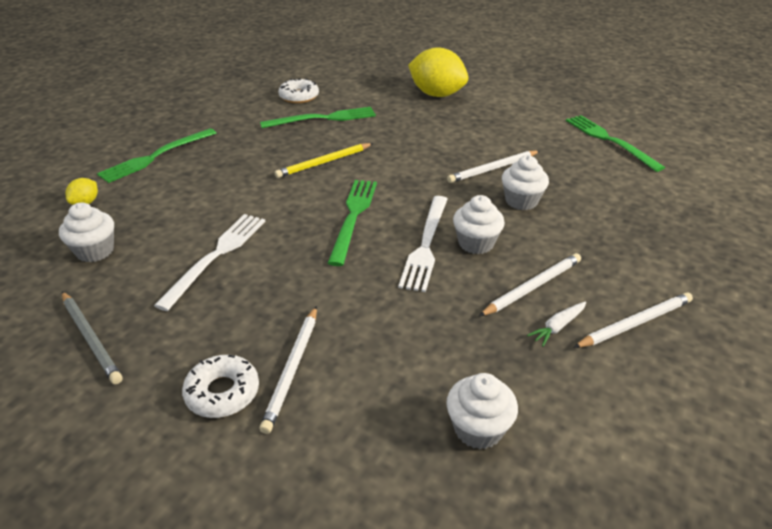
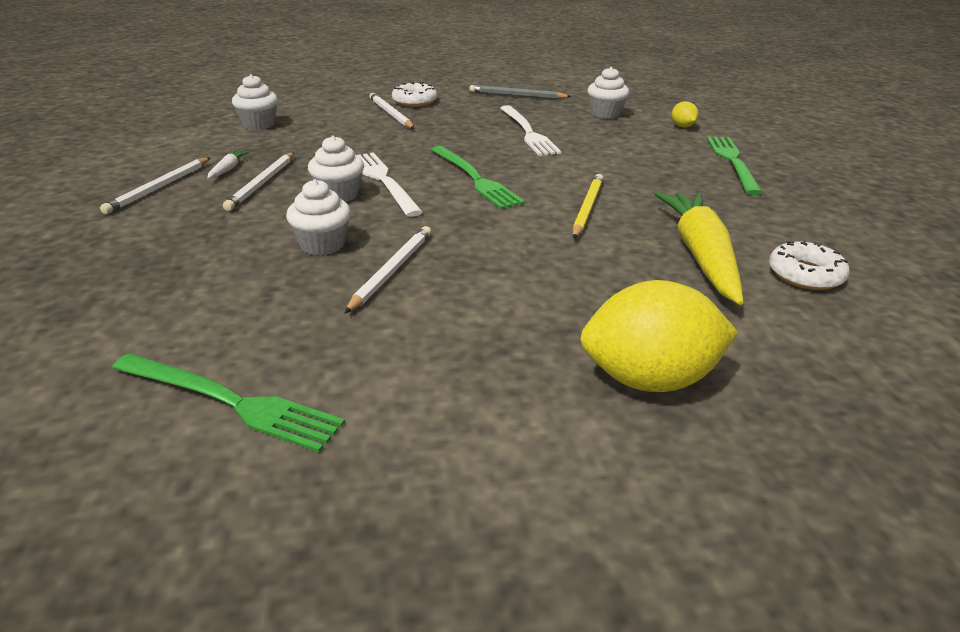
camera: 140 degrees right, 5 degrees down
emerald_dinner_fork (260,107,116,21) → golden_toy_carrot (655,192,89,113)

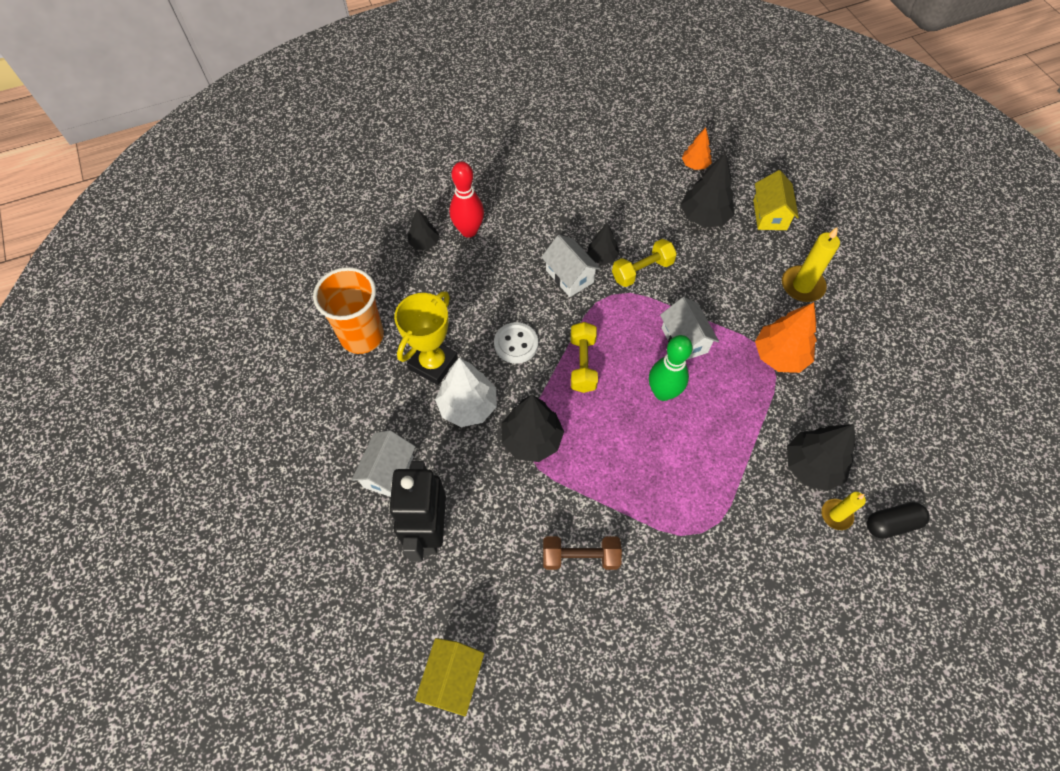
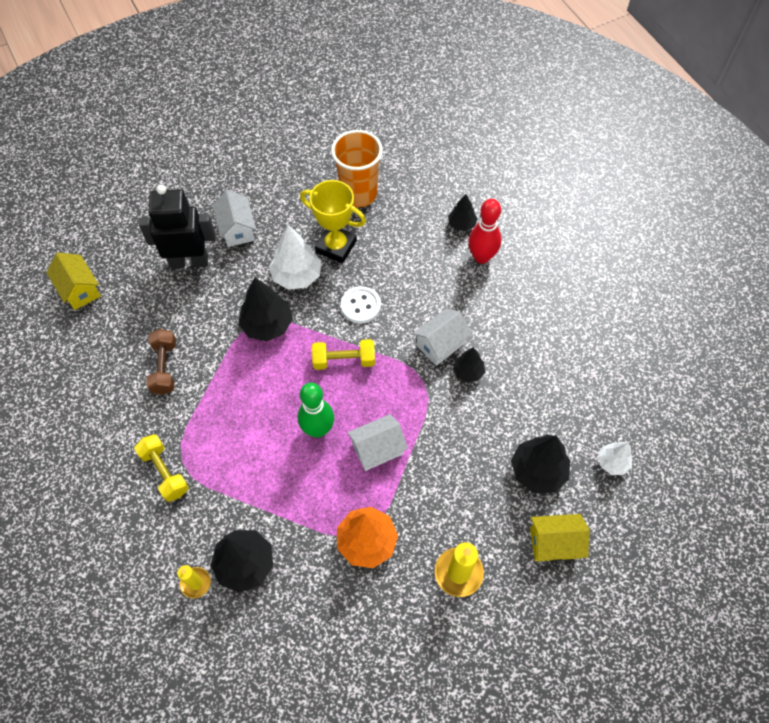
camera: 85 degrees right, 0 degrees up
pure_white_house (352,430,64,67) → pure_white_house (213,190,43,57), 60 degrees clockwise
golden_house (415,638,69,78) → golden_house (46,253,55,57), 45 degrees clockwise
golden_free_weight (612,239,65,48) → golden_free_weight (134,434,55,68), moved
orange_tree (682,128,30,42) → pure_white_tree (598,442,34,33)
ebony_capsule (867,502,63,37) → -

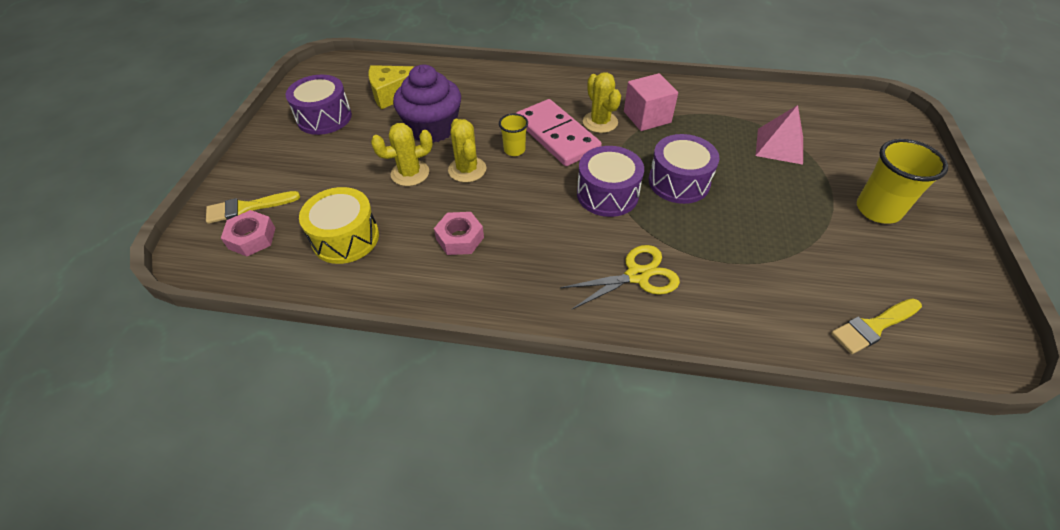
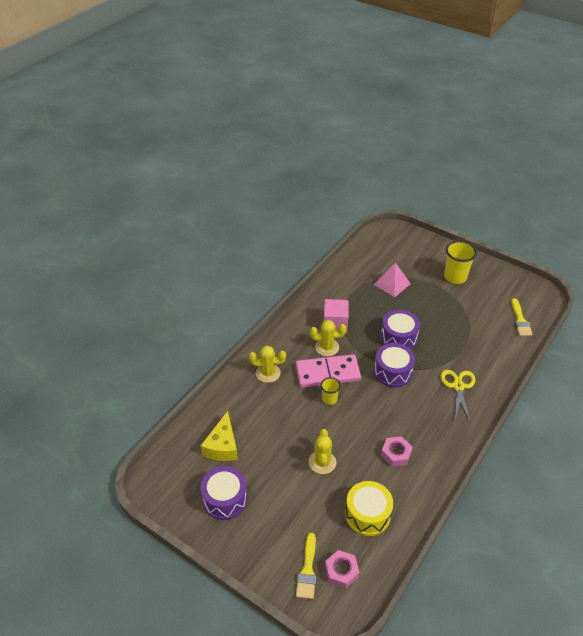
camera: 65 degrees left, 5 degrees down
royal_purple_muffin (393,65,68,78) → -
golden_saguaro_cactus (448,119,38,63) → golden_saguaro_cactus (249,346,37,37), moved

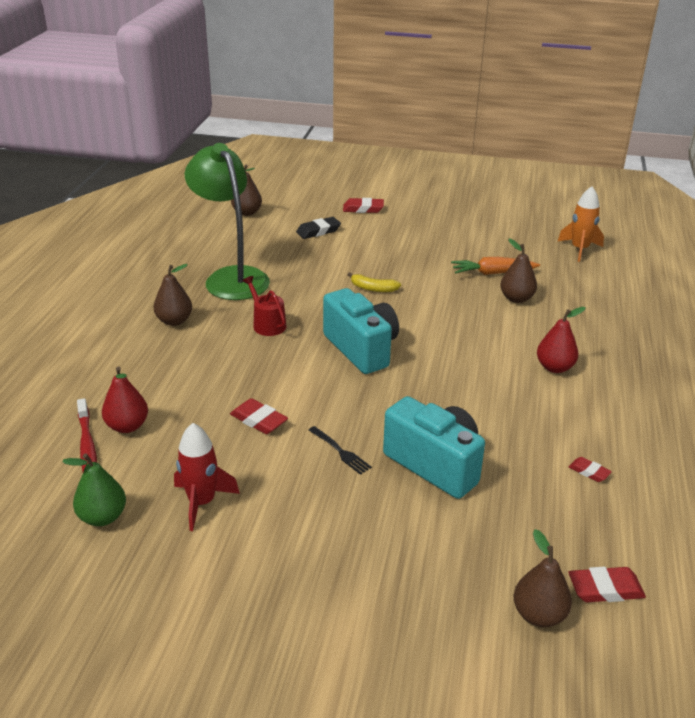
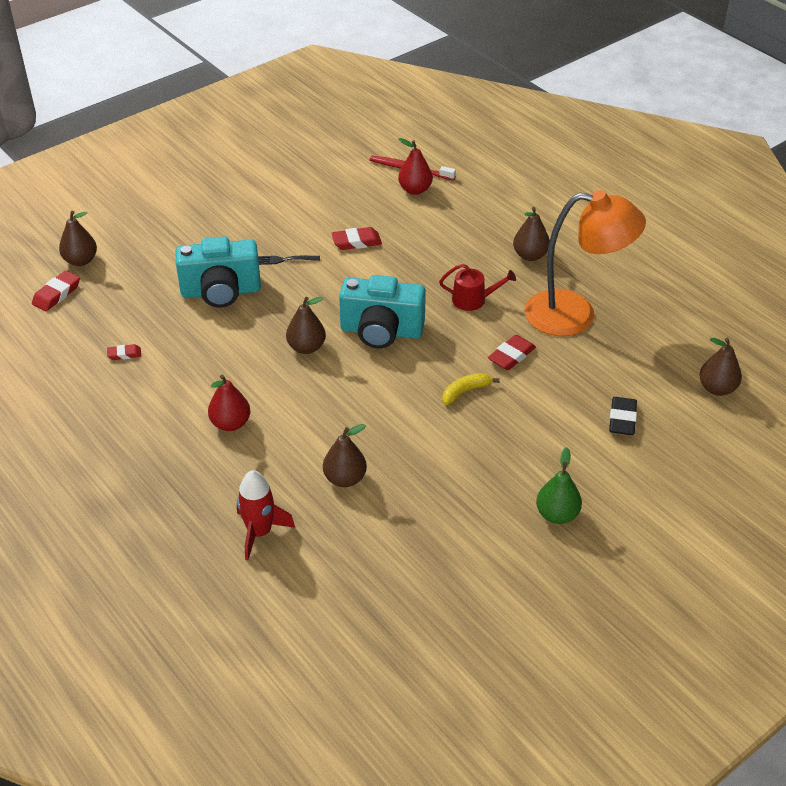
camera: 130 degrees right, 10 degrees up
emerald_pear_fruit (62,454,64,72) → emerald_pear_fruit (536,447,46,77), moved
red_spaceship (174,423,66,108) → red_spaceship (237,470,58,90), moved
emerald_reading_lamp (185,143,85,157) → orange_reading_lamp (525,190,121,146)
red_pencil_eraser (343,198,41,15) → red_pencil_eraser (488,335,48,35), moved
orange_toy_carrot (451,257,89,18) → -
orange_spaceship (558,186,46,76) → -
- → dark_brown_pear_fruit (286,297,40,57)

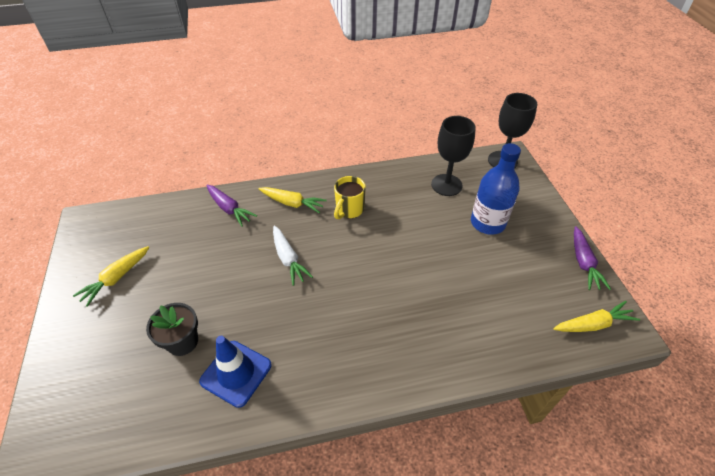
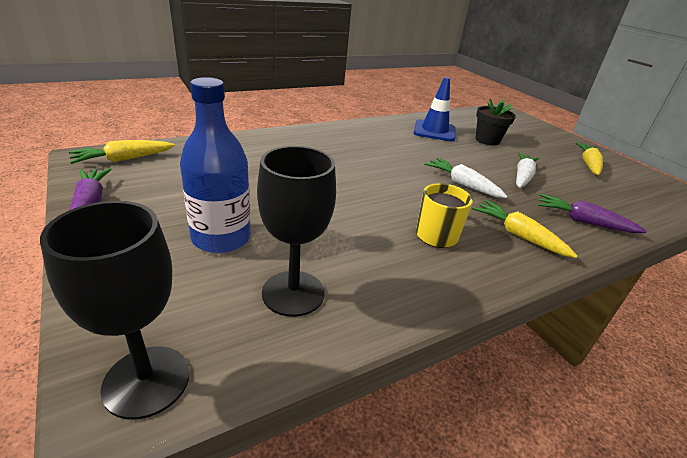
camera: 160 degrees right, 15 degrees down
golden_toy_carrot (259,187,67,26) → golden_toy_carrot (472,200,105,58), 45 degrees clockwise
- → pure_white_toy_carrot (516,152,23,36)

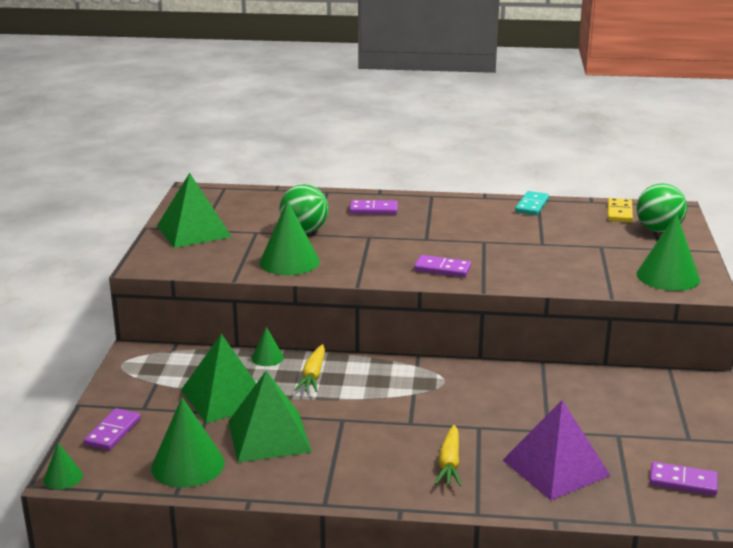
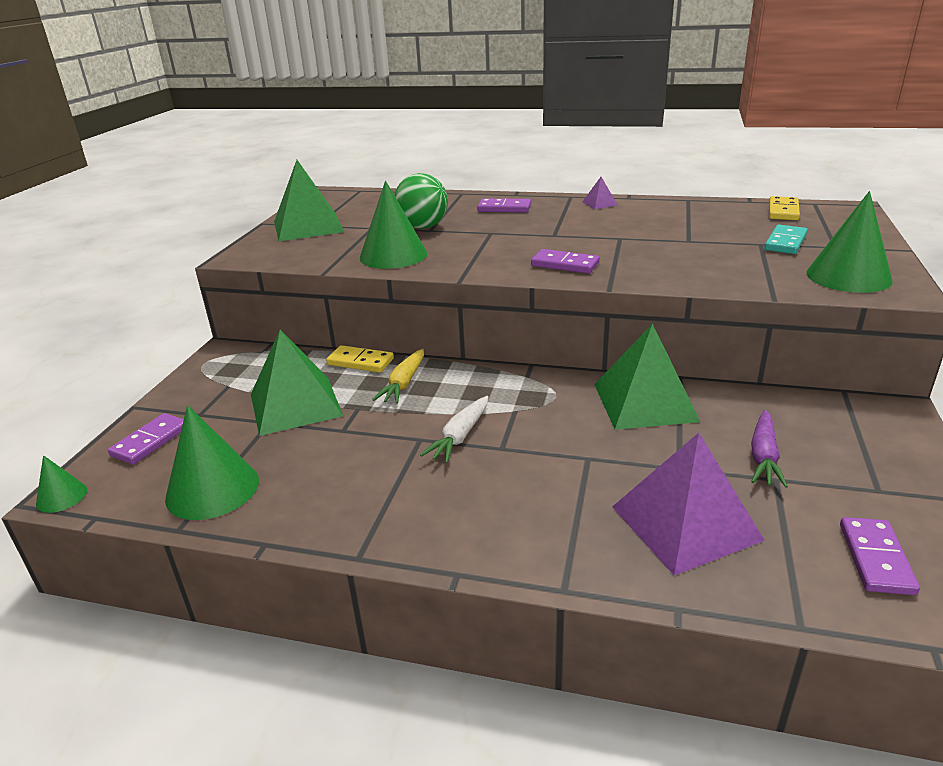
camera: 10 degrees right, 5 degrees up
emerald_pyramid (228,371,84,91) → emerald_pyramid (594,324,106,106), moved
emerald_cone_shape (252,327,32,39) → golden_domino (326,345,68,28)
golden_toy_carrot (435,425,26,61) → -
teal_domino (515,191,34,24) → teal_domino (764,225,44,29), moved
emerald_ball (636,183,51,49) → -
royal_purple_domino (650,462,68,34) → royal_purple_domino (840,517,80,78), 75 degrees clockwise
- → pure_white_toy_carrot (420,396,68,67)
- → royal_purple_pyramid (582,177,35,32)
- → royal_purple_toy_carrot (751,410,37,78)

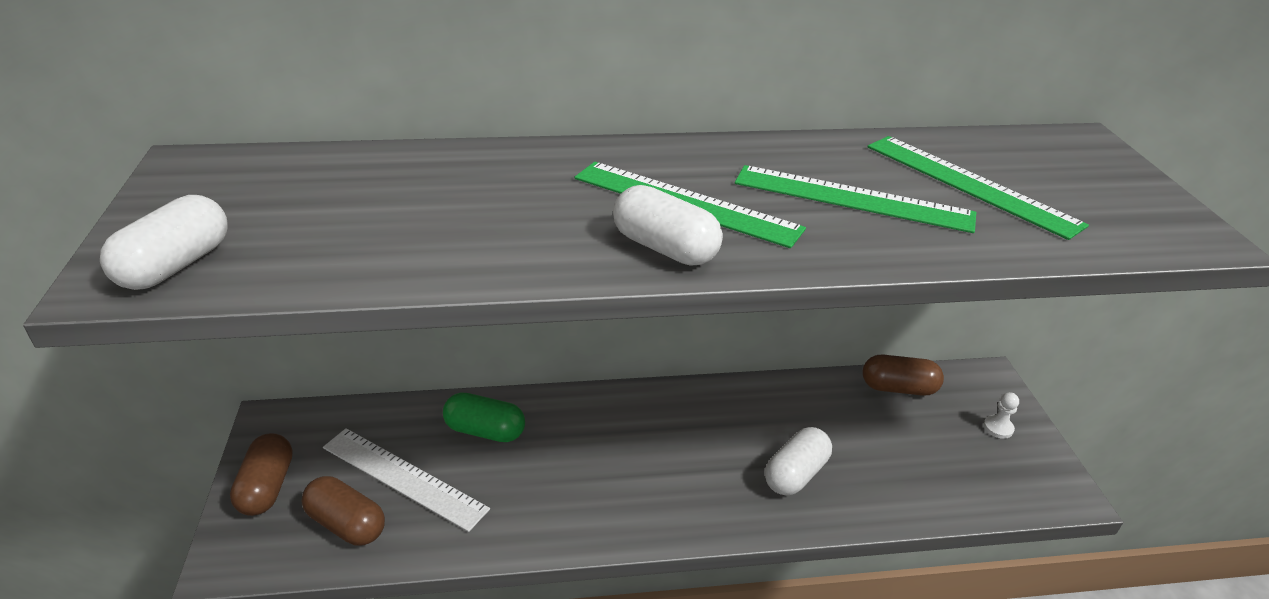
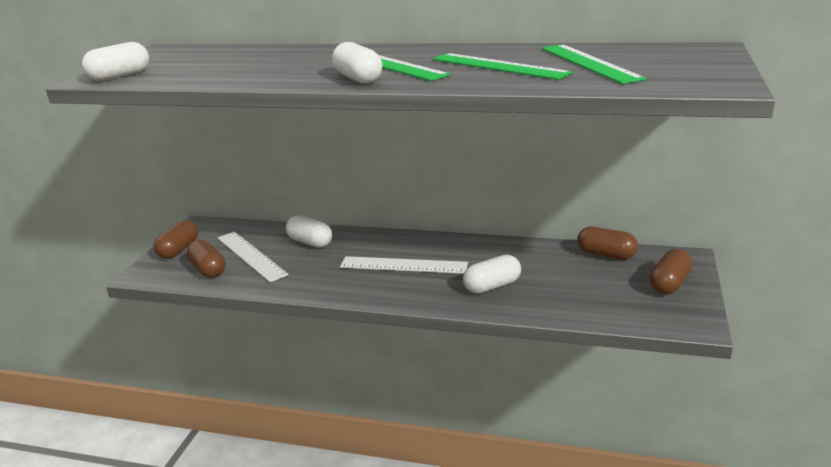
camera: 25 degrees right, 10 degrees down
emerald_capsule (443,393,82,49) → pure_white_capsule (286,215,46,33)
pure_white_chess_pawn (984,392,35,47) → dark_brown_capsule (650,249,43,45)
- → pure_white_measuring_stick (340,256,128,18)

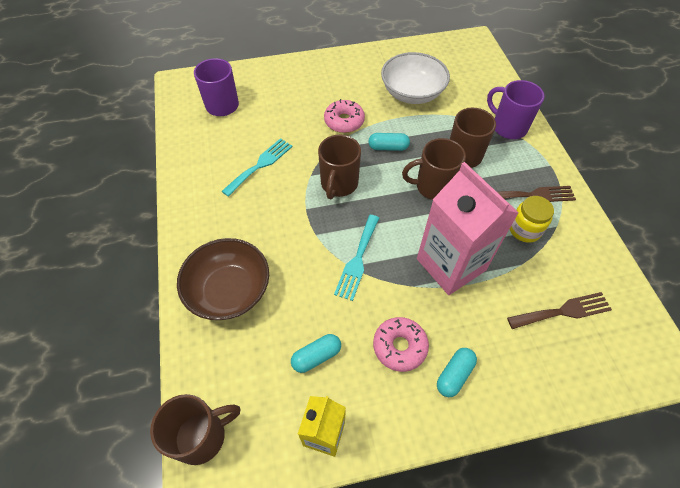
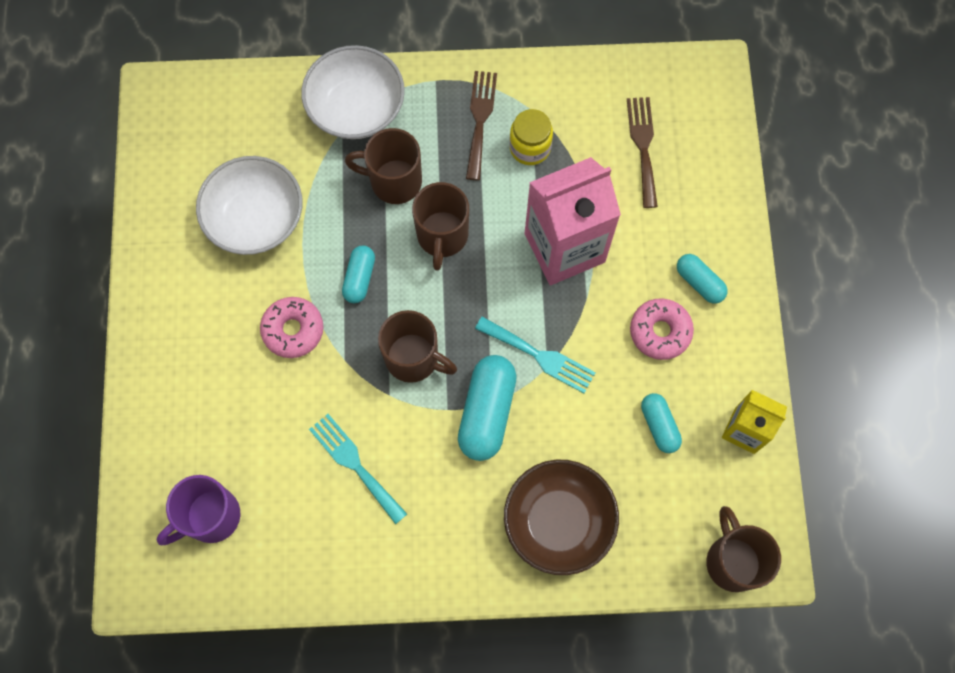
camera: 80 degrees left, 15 degrees up
royal_purple_tea_mug (487,80,58,59) → pure_white_deep_dish (301,45,104,94)
- → teal_capsule (458,355,59,106)

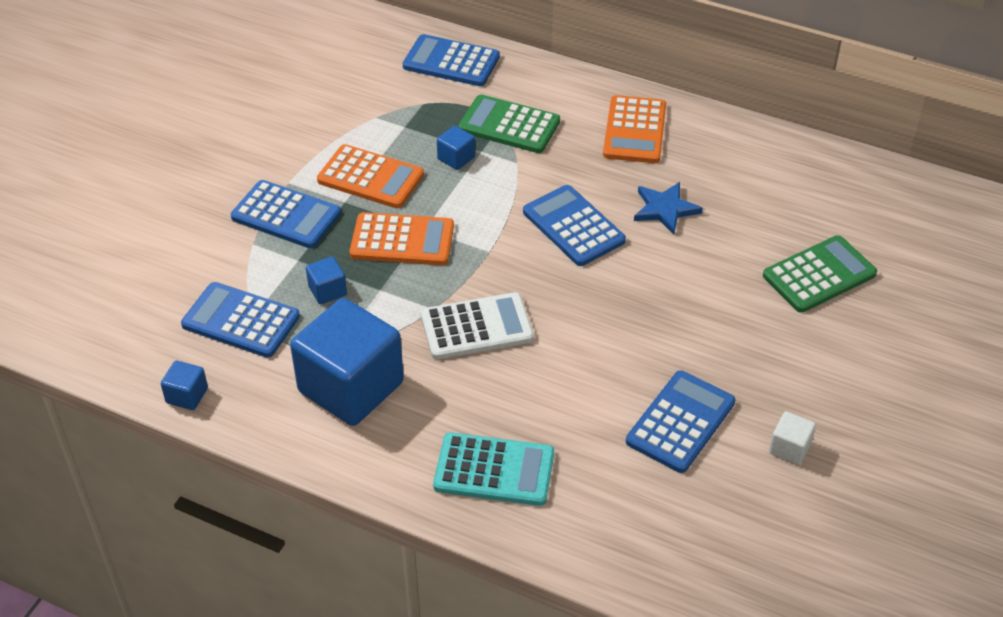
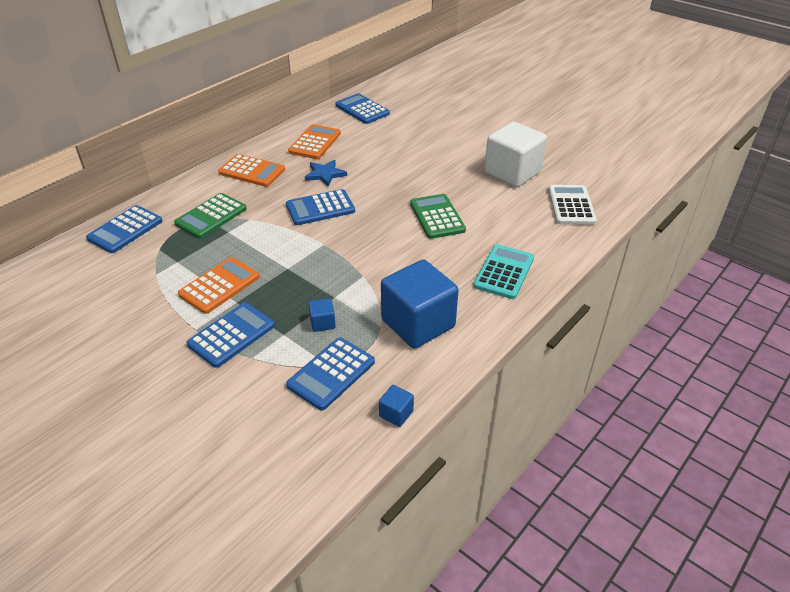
camera: 75 degrees left, 5 degrees down
orange_adding_machine (349,212,105,53) → orange_adding_machine (288,124,53,35), moved
pure_white_adding_machine (421,292,113,67) → pure_white_adding_machine (548,185,49,40), moved
cobalt_block (437,126,38,44) → -
cobalt_adding_machine (626,370,109,103) → cobalt_adding_machine (336,93,54,31), moved
emerald_adding_machine (763,235,114,78) → emerald_adding_machine (410,194,56,45), moved
pure_white_block (769,411,47,54) → pure_white_block (484,122,63,65), x2.41

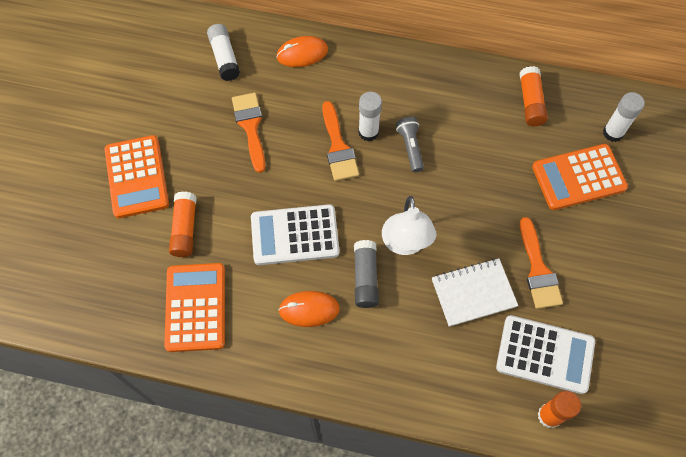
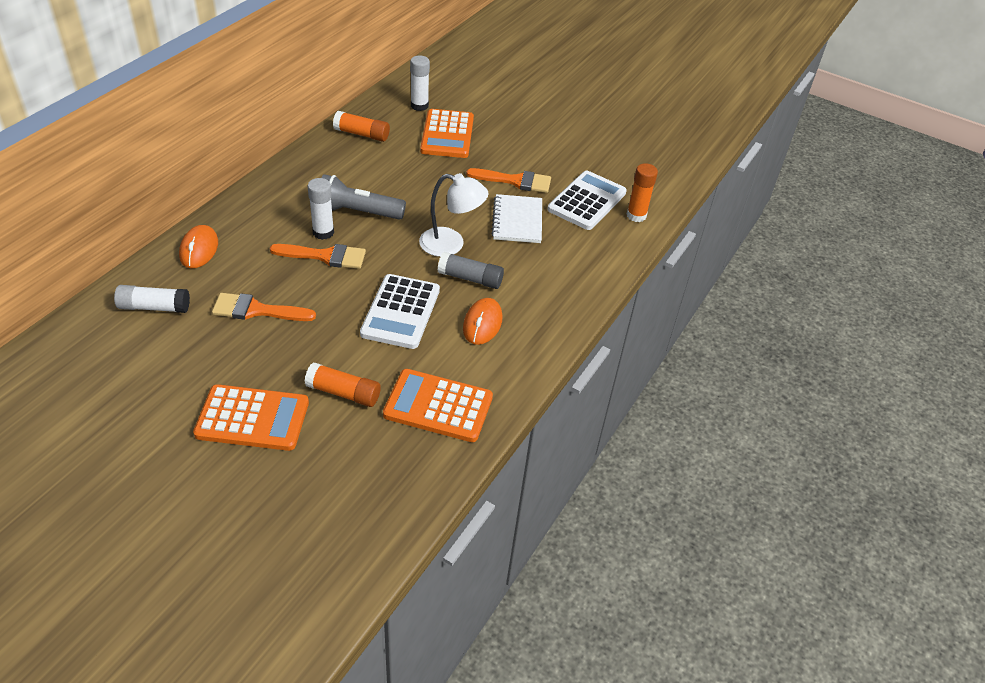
camera: 75 degrees left, 20 degrees down
grey_flashlight (396,117,28,55) → grey_flashlight (321,174,85,46), x1.61

